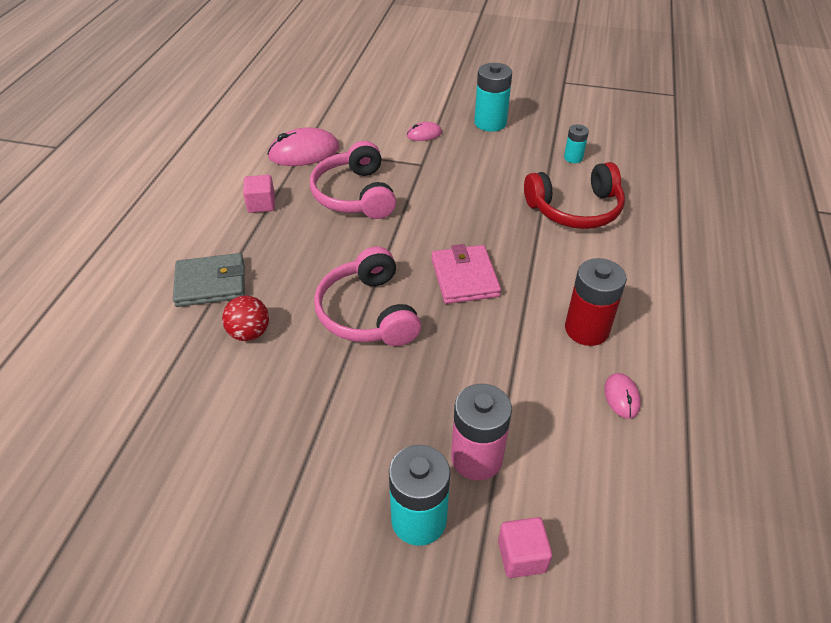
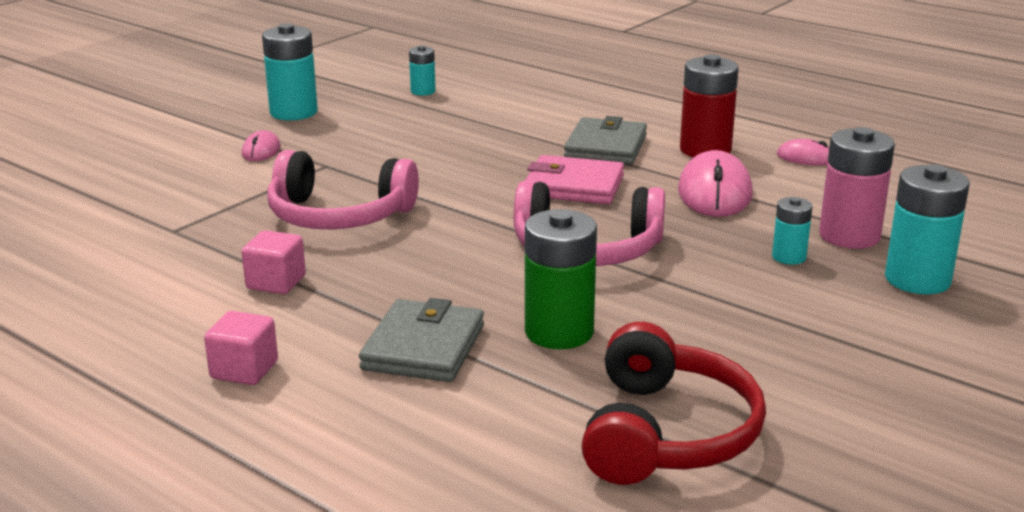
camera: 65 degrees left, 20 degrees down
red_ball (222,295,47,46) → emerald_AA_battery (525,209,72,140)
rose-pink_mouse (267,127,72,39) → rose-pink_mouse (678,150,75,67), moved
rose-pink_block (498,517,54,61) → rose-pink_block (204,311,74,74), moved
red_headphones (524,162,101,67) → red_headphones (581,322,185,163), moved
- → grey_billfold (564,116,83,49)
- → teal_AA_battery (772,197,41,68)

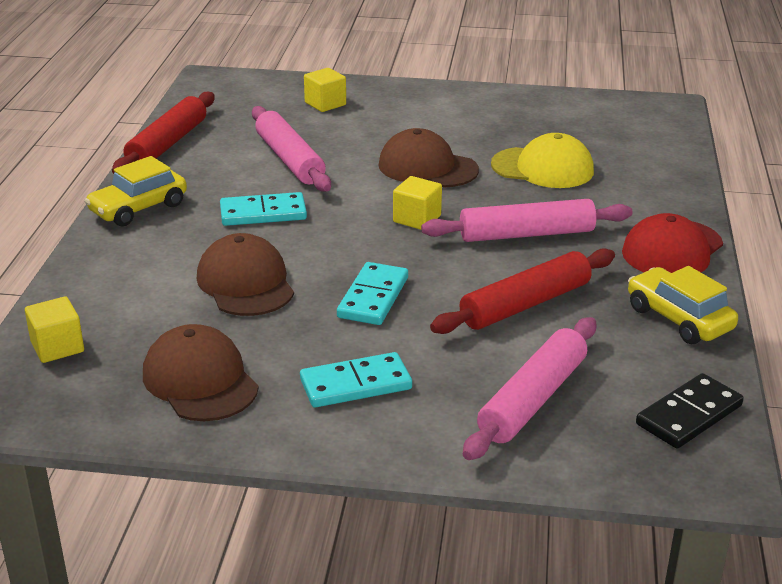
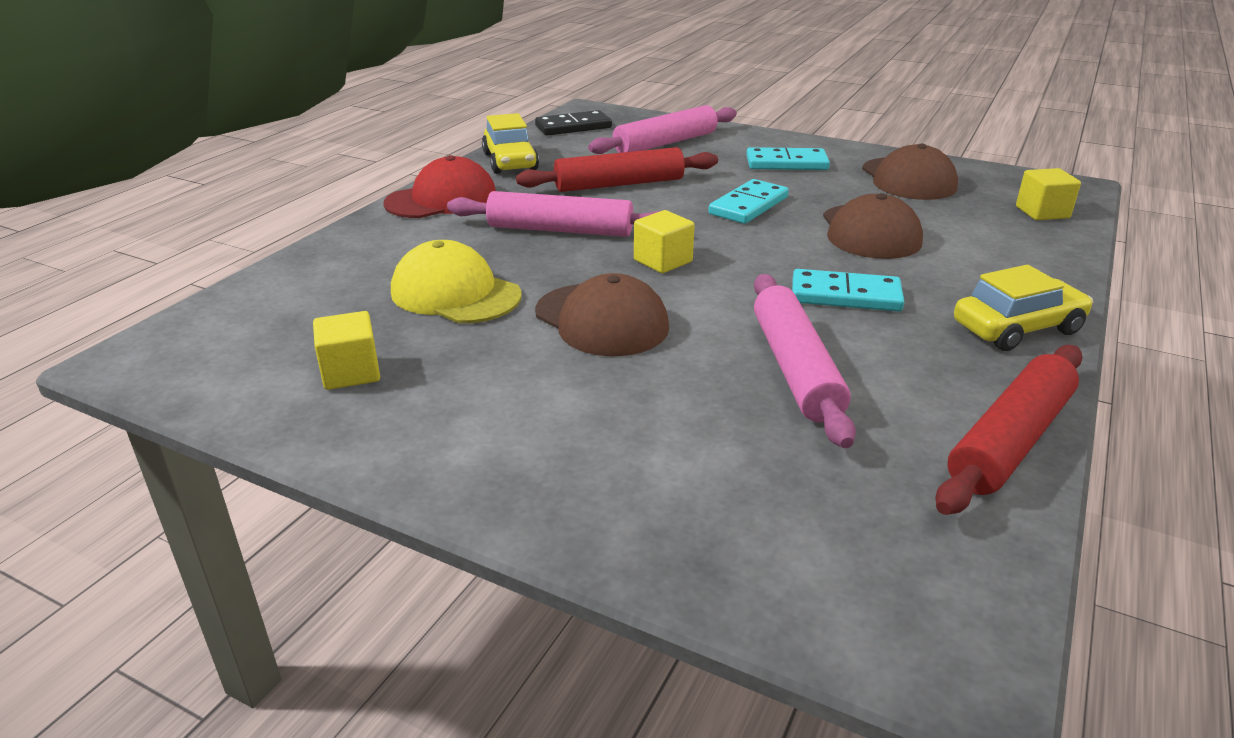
camera: 160 degrees left, 0 degrees up
golden_block (304,68,42,44) → golden_block (313,311,67,79), moved

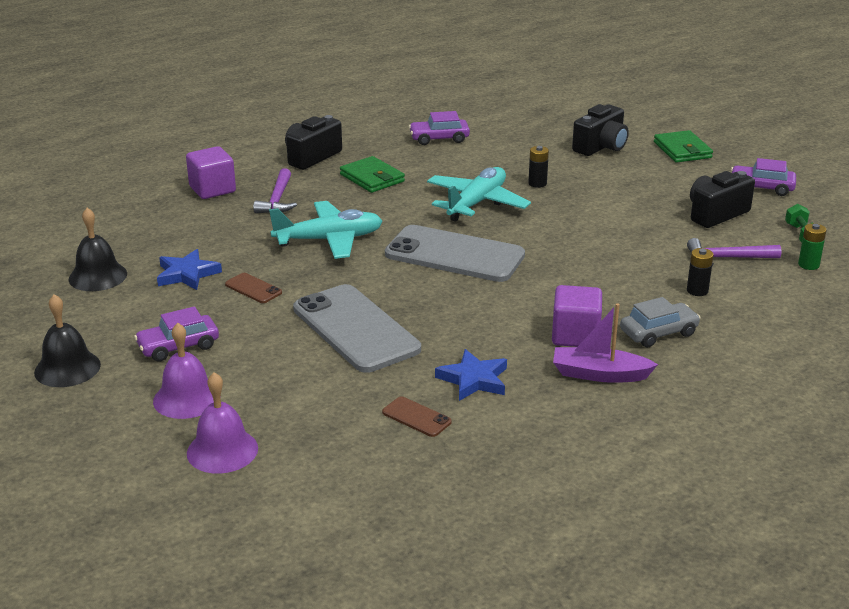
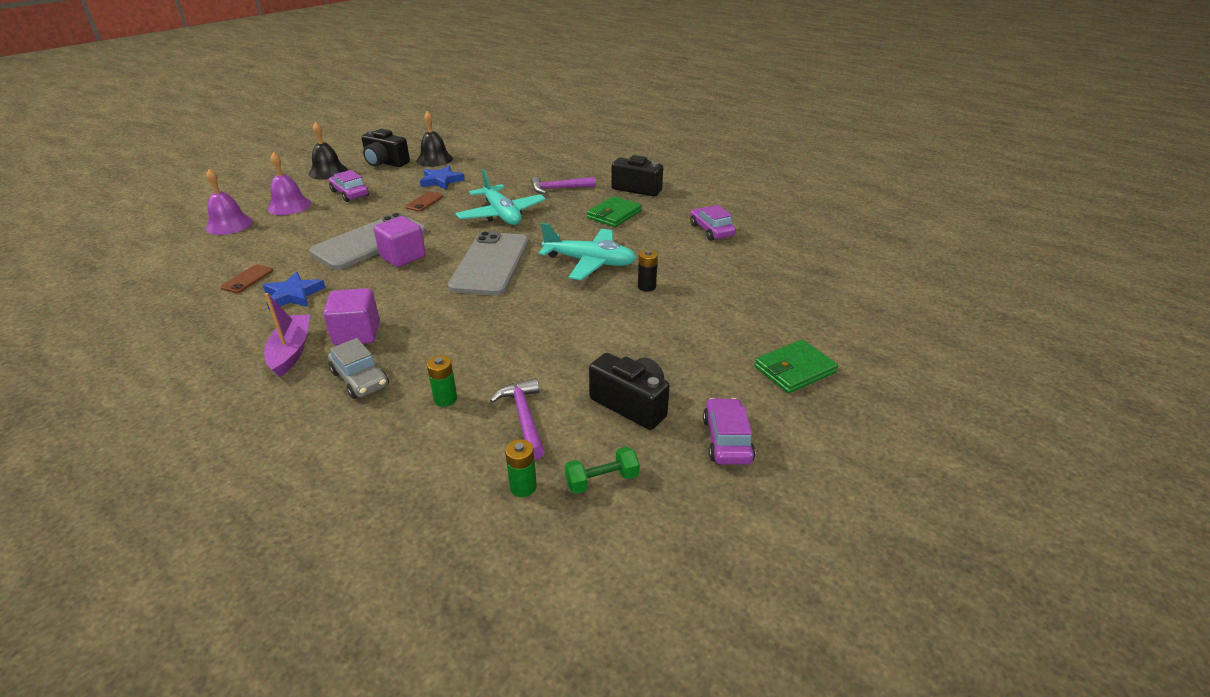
camera: 75 degrees right, 5 degrees up
royal_purple_block (186,146,50,53) → royal_purple_block (373,216,53,51), moved
ebony_camera (572,104,57,52) → ebony_camera (361,129,49,38), moved
ebony_AA_battery (687,248,27,48) → emerald_AA_battery (427,356,30,51)

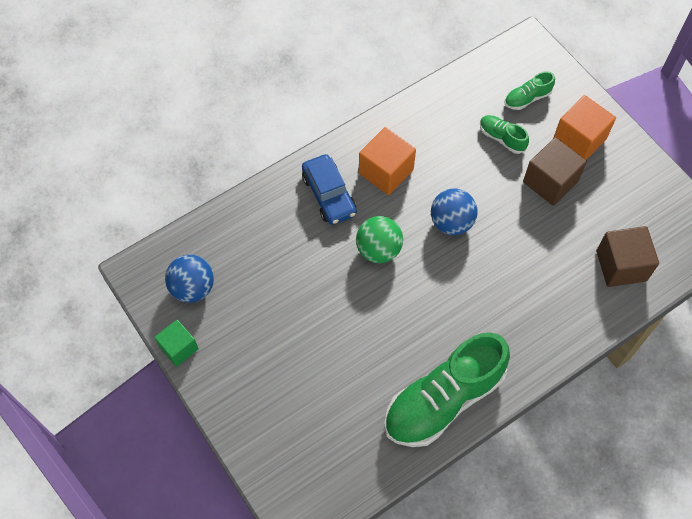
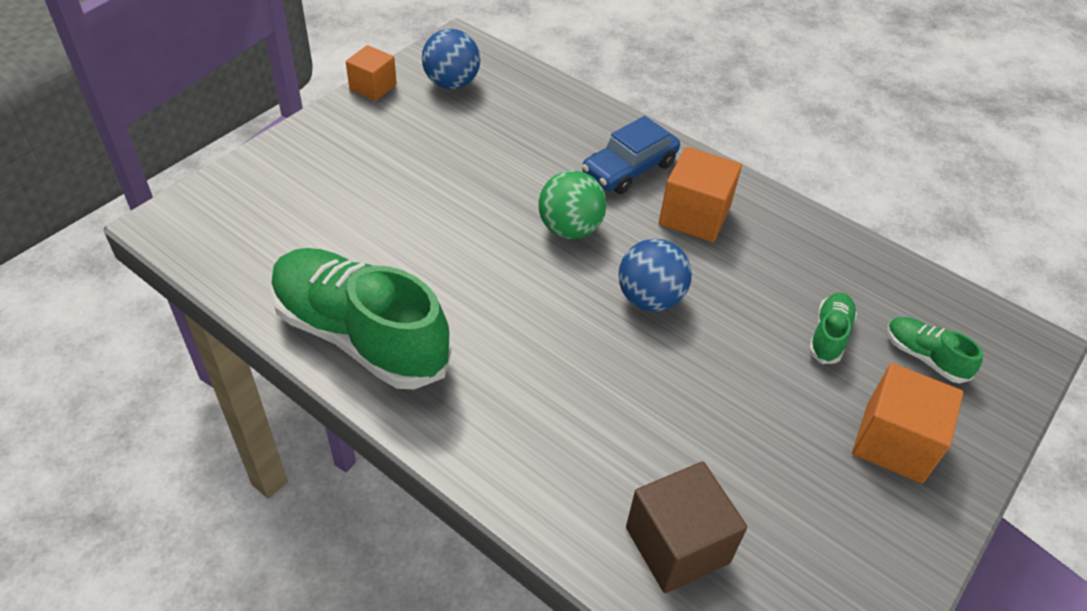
camera: 70 degrees right, 15 degrees down
emerald_block (154,320,45,47) → orange_block (346,45,51,56)
dark_brown_block (523,137,64,69) → -

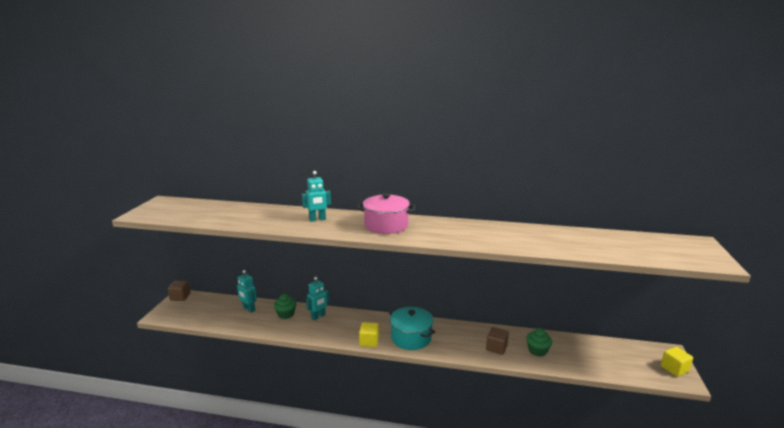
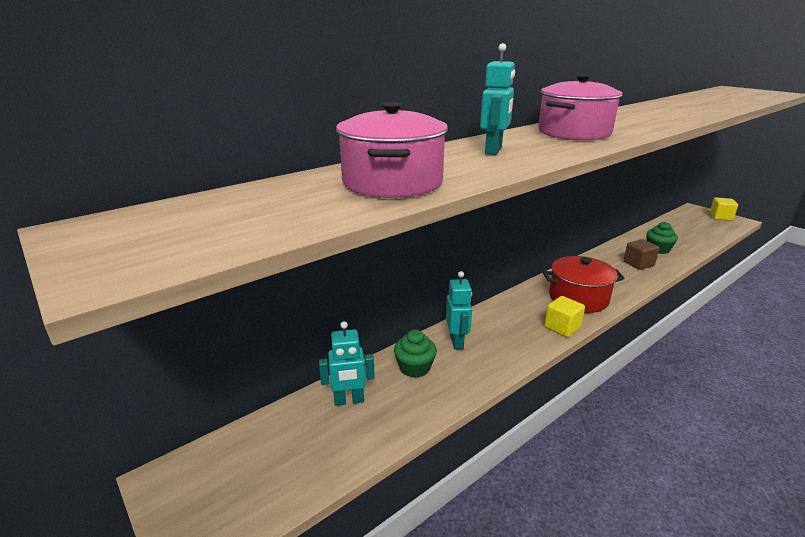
camera: 50 degrees left, 5 degrees up
dark_brown_block (168,281,22,20) → -
teal_pot (389,307,46,43) → red_pot (543,256,82,57)
- → rose-pink_pot (336,102,112,96)

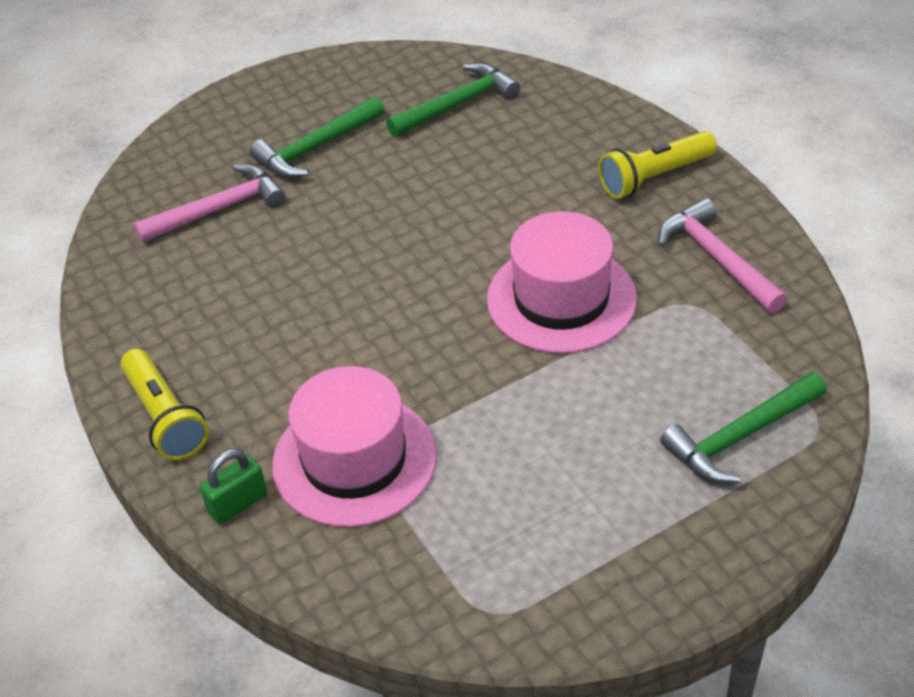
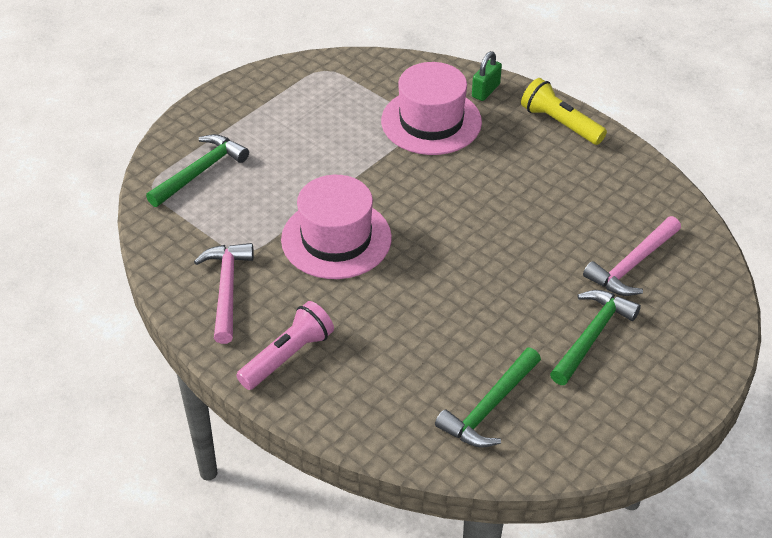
camera: 160 degrees right, 0 degrees up
golden_flashlight (598,131,119,68) → rose-pink_flashlight (236,301,98,89)
rose-pink_claw_hammer (658,198,129,115) → rose-pink_claw_hammer (194,243,60,101), 135 degrees counterclockwise

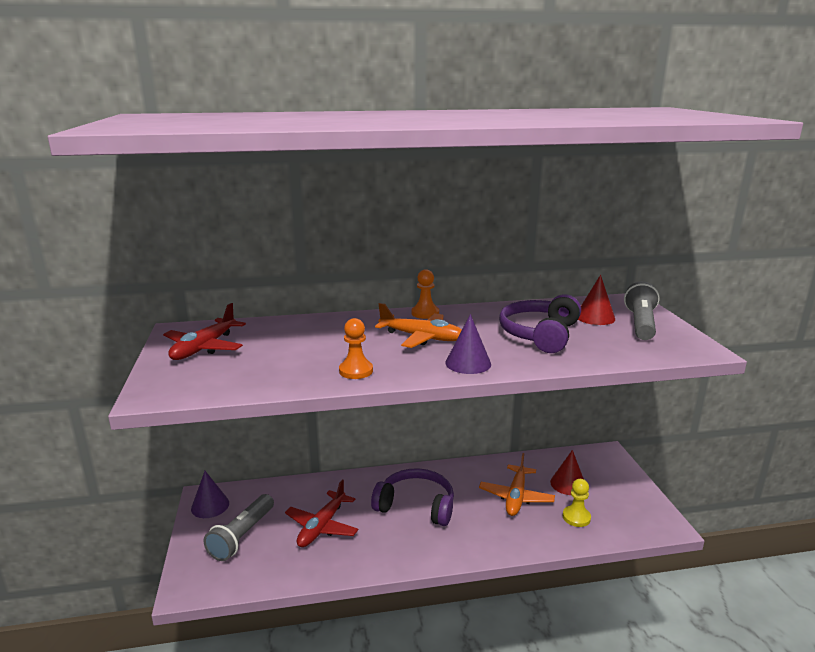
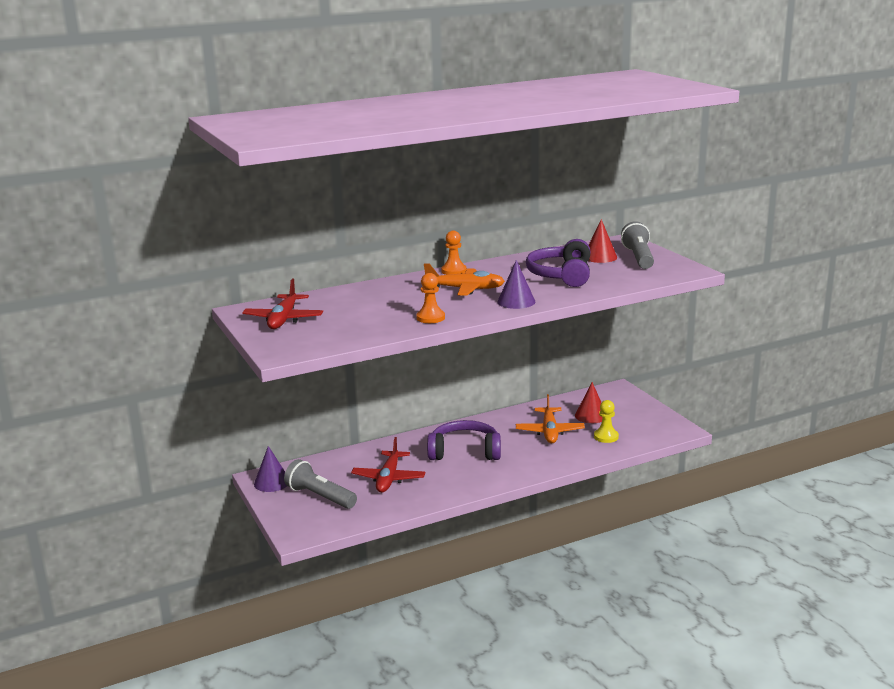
camera: 15 degrees left, 0 degrees up
grey_flashlight (204,494,70,67) → grey_flashlight (284,459,73,50), 120 degrees clockwise

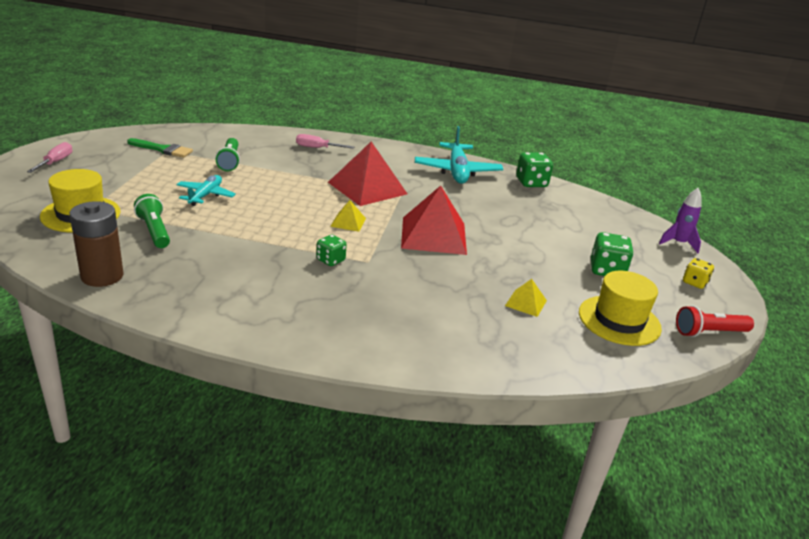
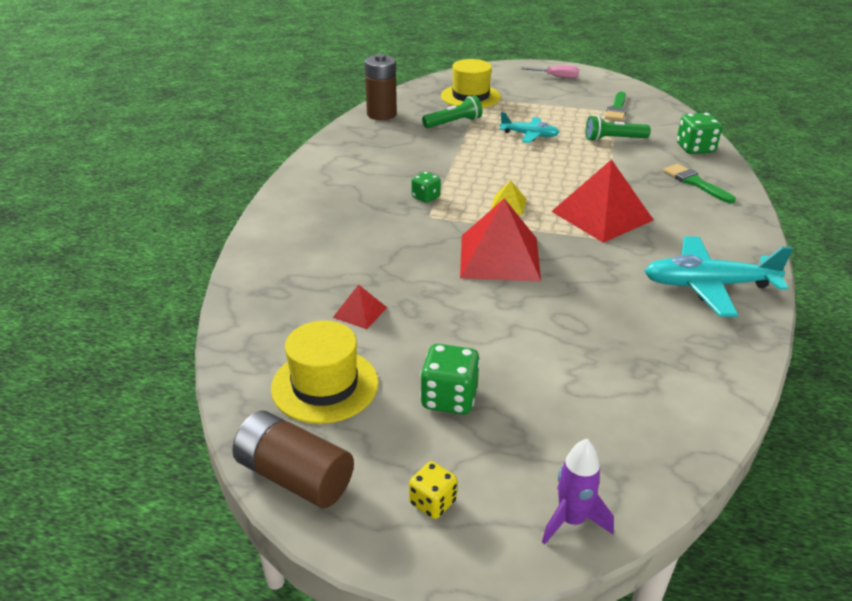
camera: 95 degrees right, 5 degrees up
rose-pink_screwdriver (296,134,58,15) → emerald_brush (663,164,73,39)
golden_pyramid (505,279,42,38) → red_pyramid (333,284,54,45)
emerald_dice (516,152,37,35) → emerald_dice (677,113,45,41), moved
red_flashlight (676,306,78,31) → dark_brown_AA_battery (232,410,122,98)

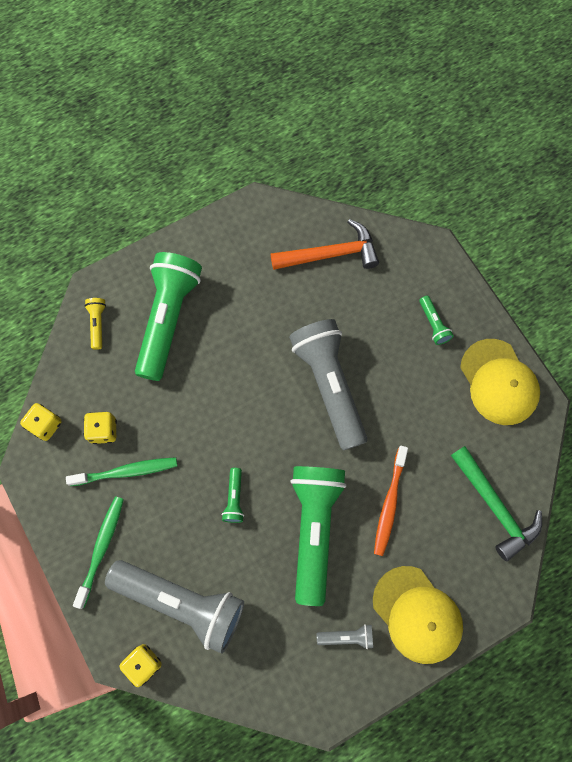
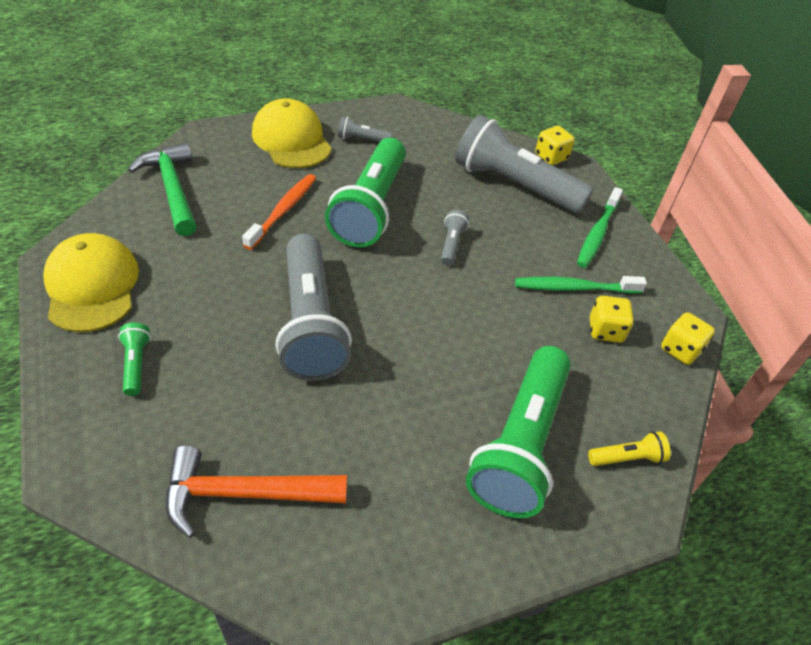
camera: 175 degrees left, 25 degrees down
golden_flashlight (85,298,21,52) → golden_flashlight (588,431,83,35), 105 degrees counterclockwise
emerald_flashlight (222,468,22,55) → grey_flashlight (441,210,28,56)

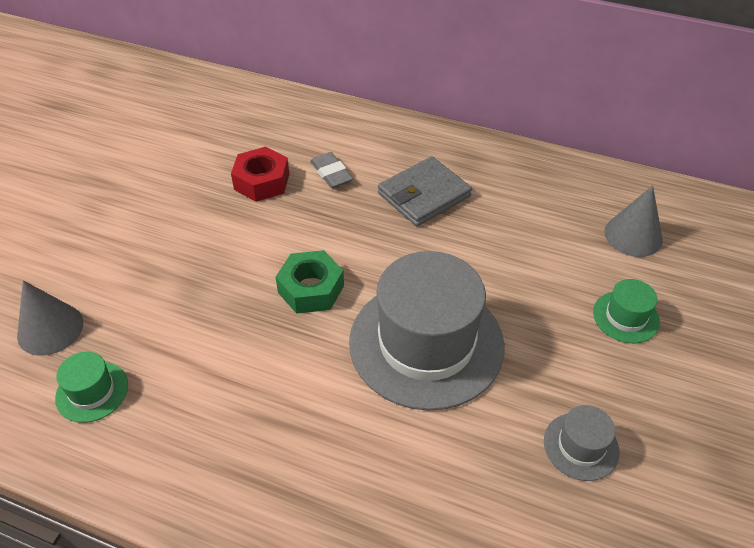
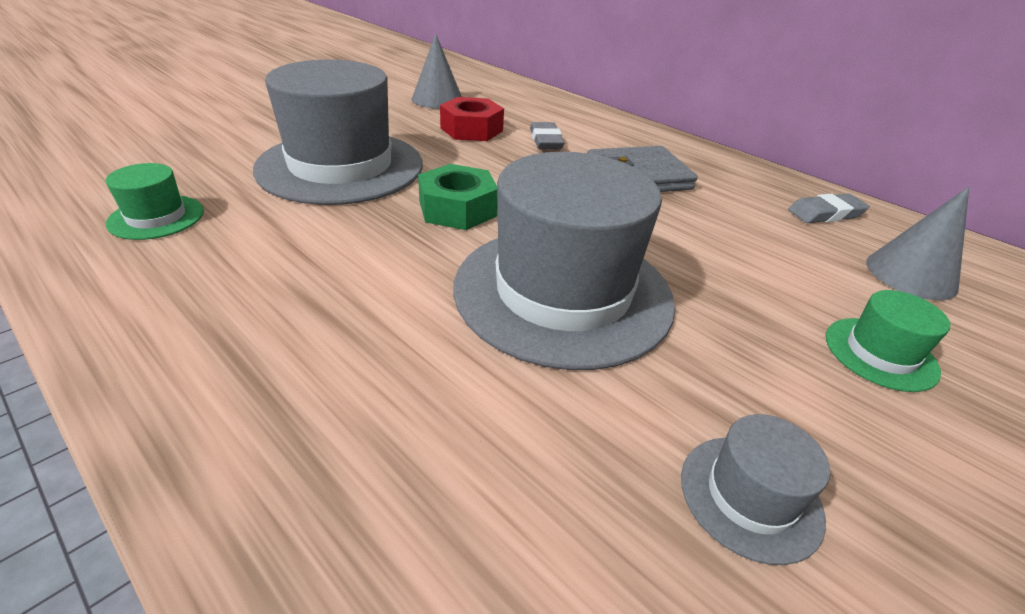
camera: 20 degrees right, 10 degrees down
grey_cone_shape (17,280,66,76) → grey_cone_shape (412,34,50,75), moved
- → grey_top_hat (253,59,170,146)
- → grey_pencil_eraser (788,193,82,30)

